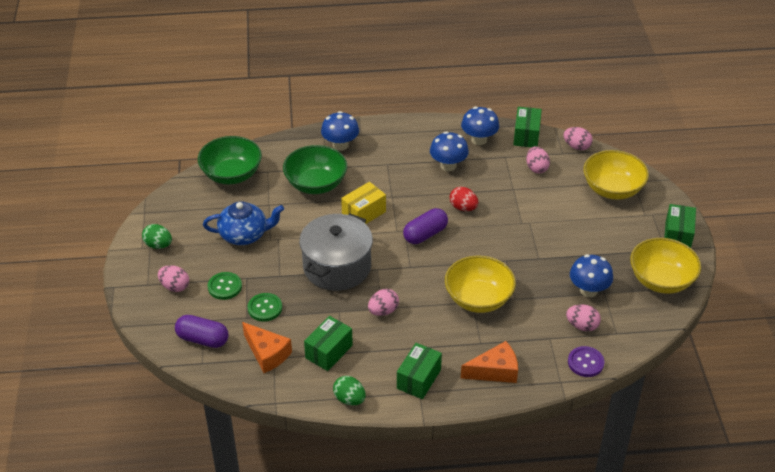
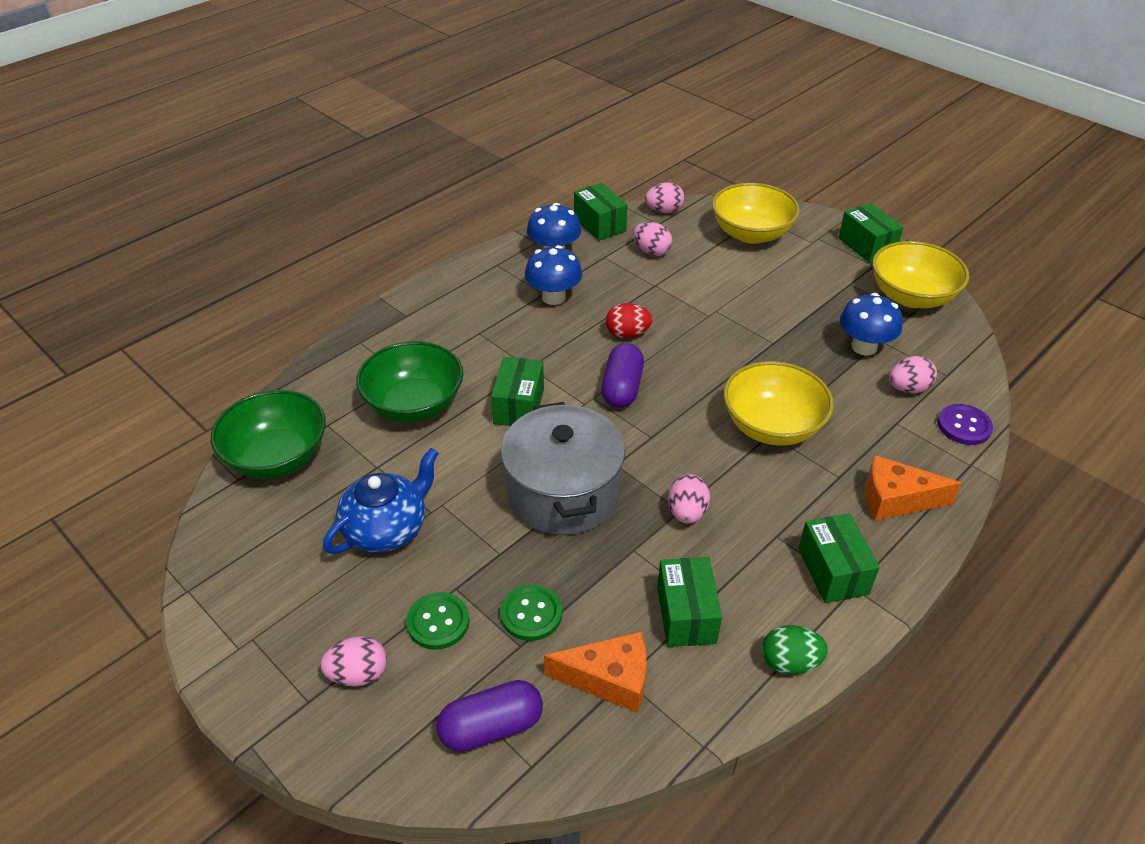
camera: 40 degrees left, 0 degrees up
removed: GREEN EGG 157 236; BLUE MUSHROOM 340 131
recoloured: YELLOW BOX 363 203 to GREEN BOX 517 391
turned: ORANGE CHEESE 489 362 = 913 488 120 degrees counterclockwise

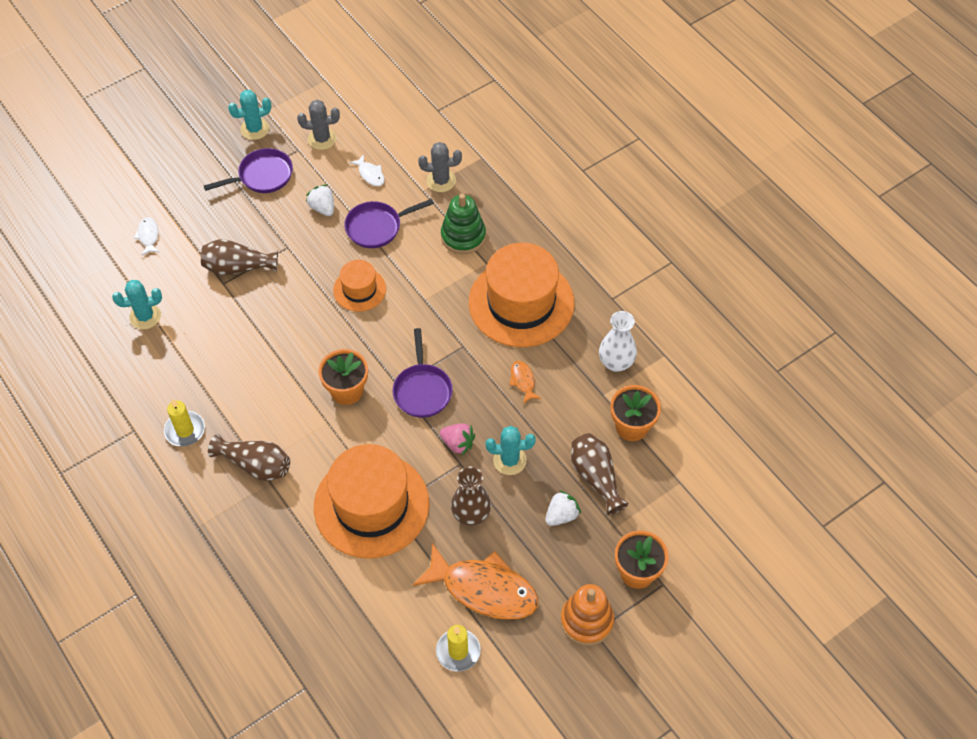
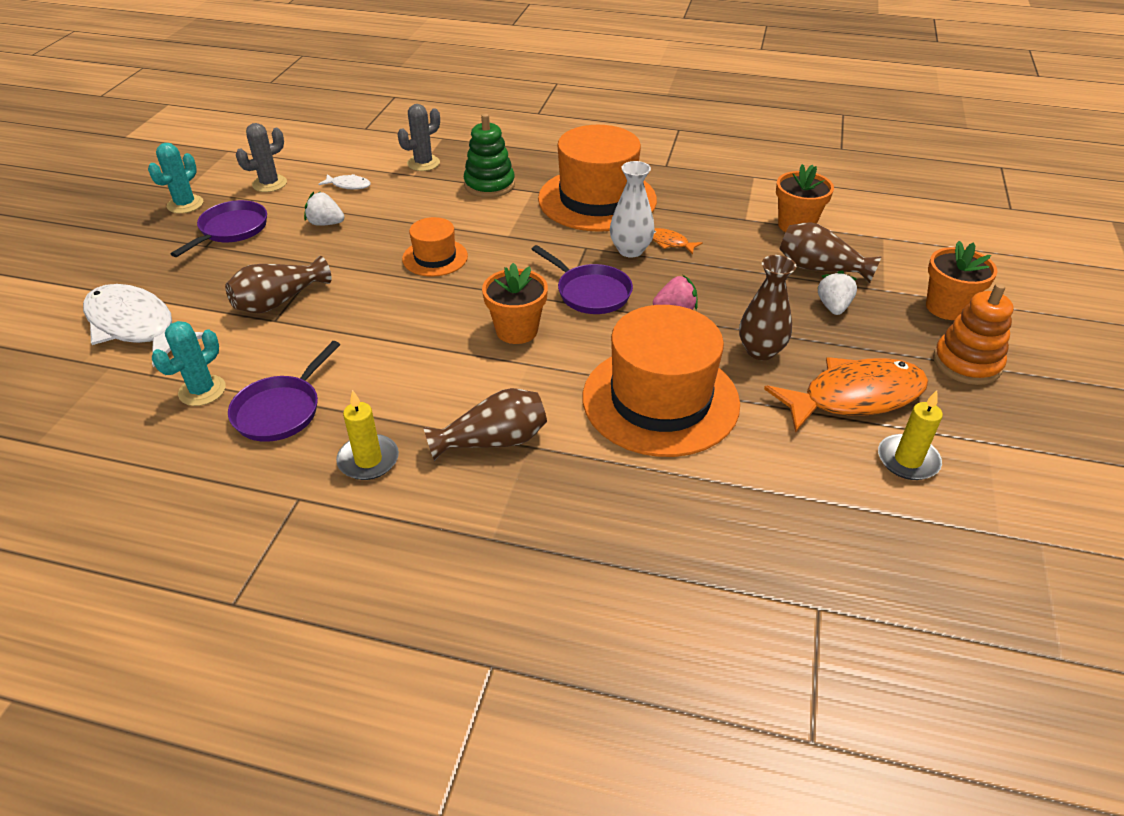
camera: 40 degrees left, 15 degrees down
removed: TURQUOISE CACTUS 511 450
moved: PURPLE PAN 389 223 to 284 391; WHITE VASE 618 341 to 632 209
resized: WHITE FISH 146 236 = 143 326 x2.35

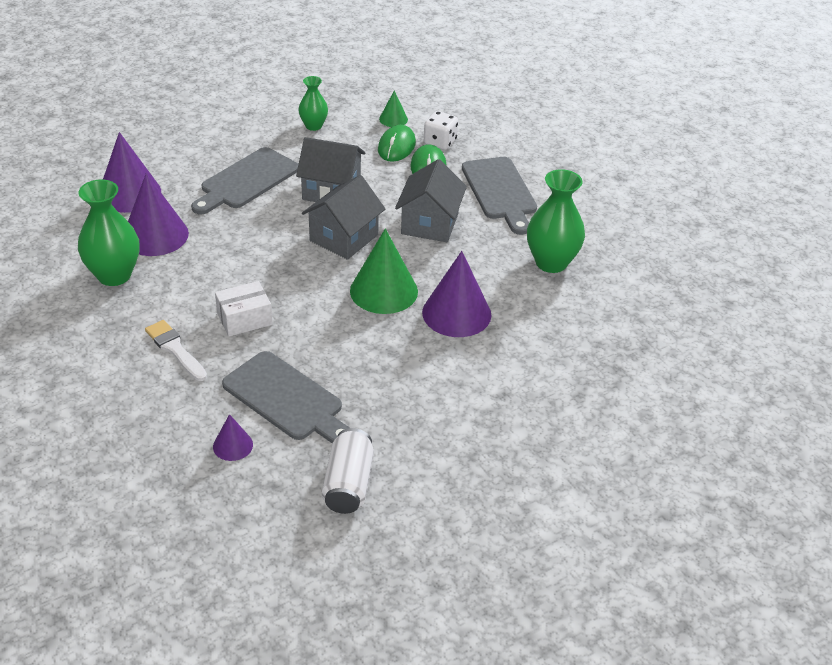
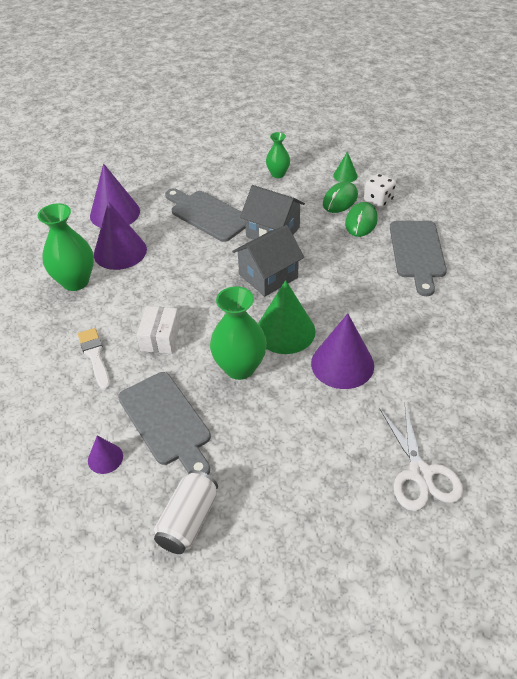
camera: 20 degrees right, 5 degrees up
removed: GREY HOUSE 431 200
added: WHITE SCISSORS 421 457
moved: GREEN VASE 556 221 to 238 333
turned: WHITE BOX 244 309 = 158 330 75 degrees counterclockwise; GREY CUTTING BOARD 244 181 = 205 215 75 degrees clockwise

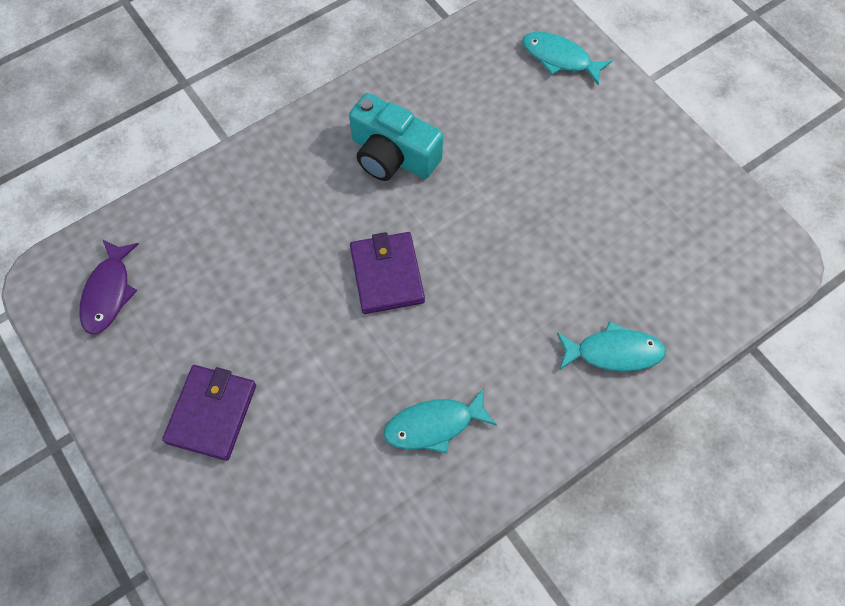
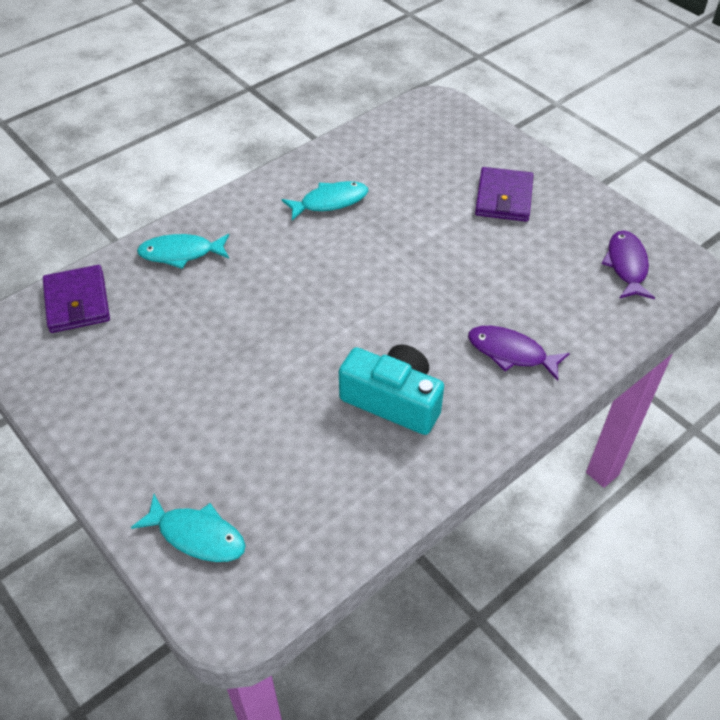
camera: 175 degrees right, 15 degrees down
added: PURPLE FISH 519 353
moved: PURPLE WALLET 387 273 to 76 299

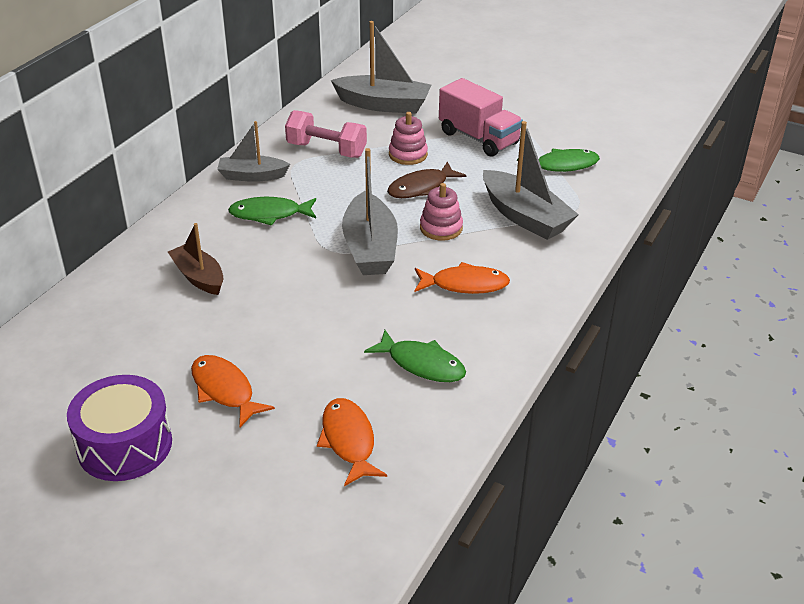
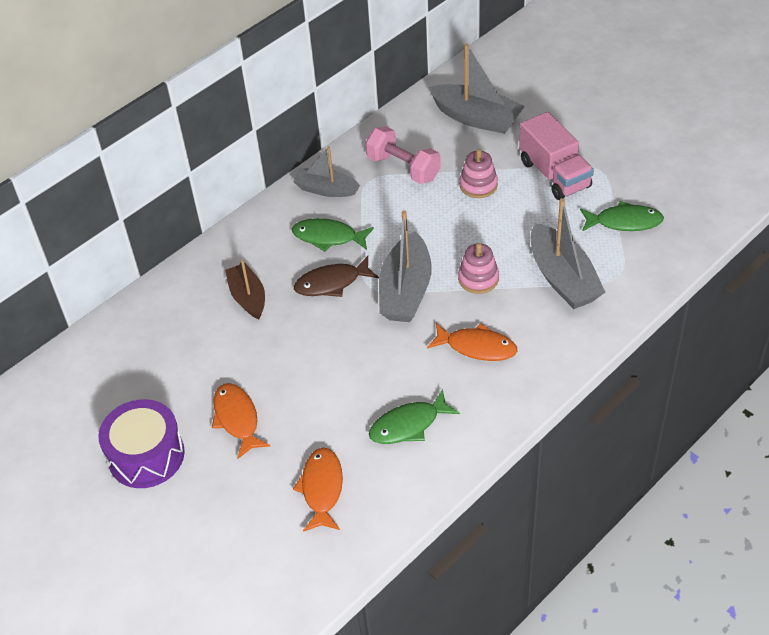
camera: 20 degrees right, 10 degrees up
moved: BROWN FISH 426 180 to 336 276
turned: GREEN FISH 415 356 = 414 416 105 degrees clockwise

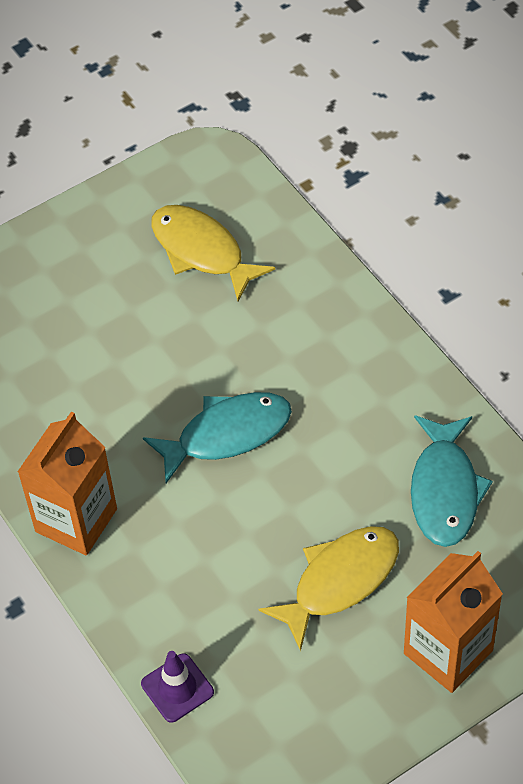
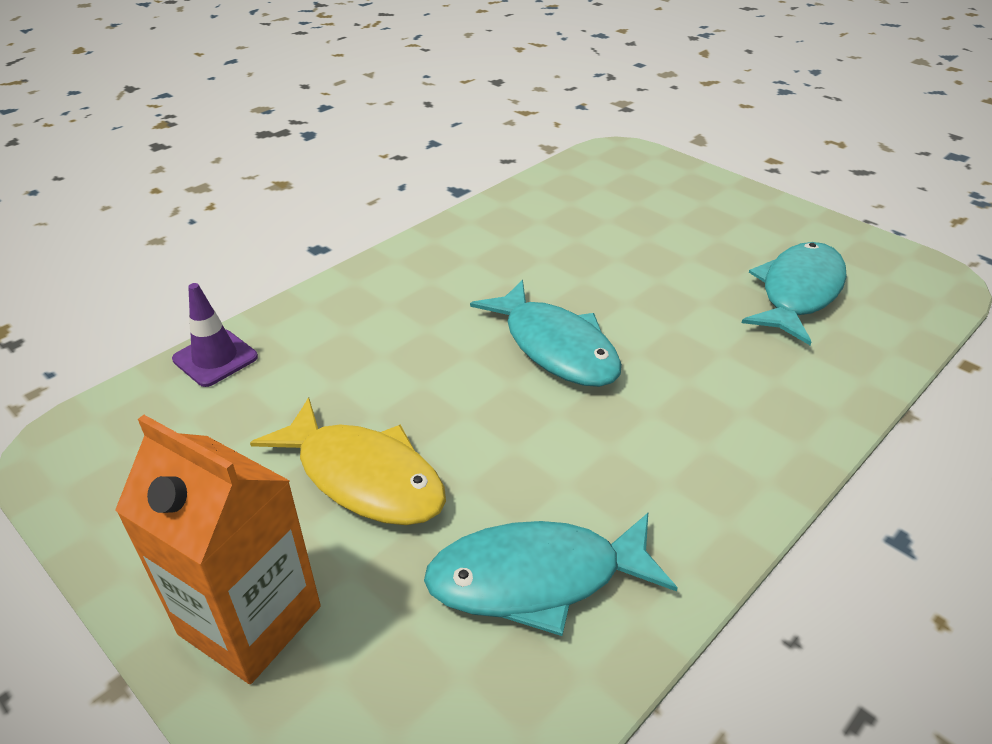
camera: 75 degrees right, 15 degrees down
removed: ORANGE CARTON 67 483
recoloured: YELLOW FISH 213 253 to TURQUOISE FISH 794 293

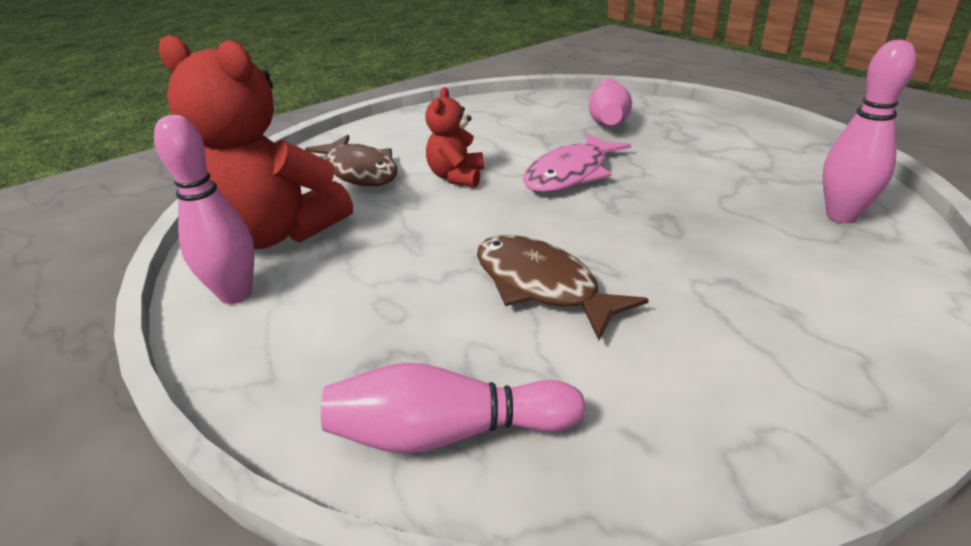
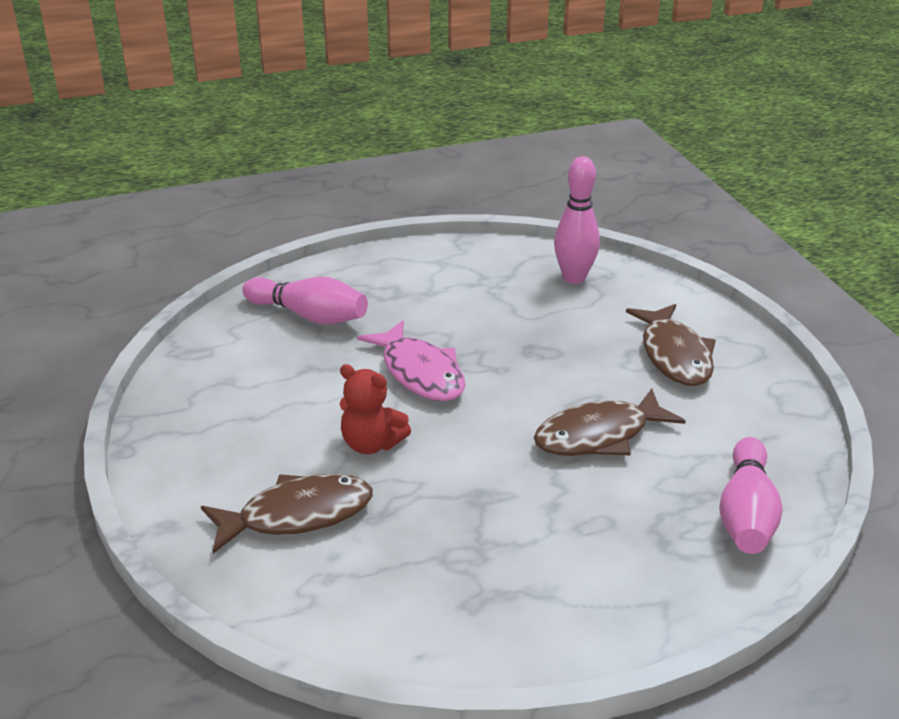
camera: 75 degrees left, 0 degrees up
removed: PINK BOWLING PIN 204 209; RED TEDDY BEAR 255 142
added: BROWN FISH 671 345

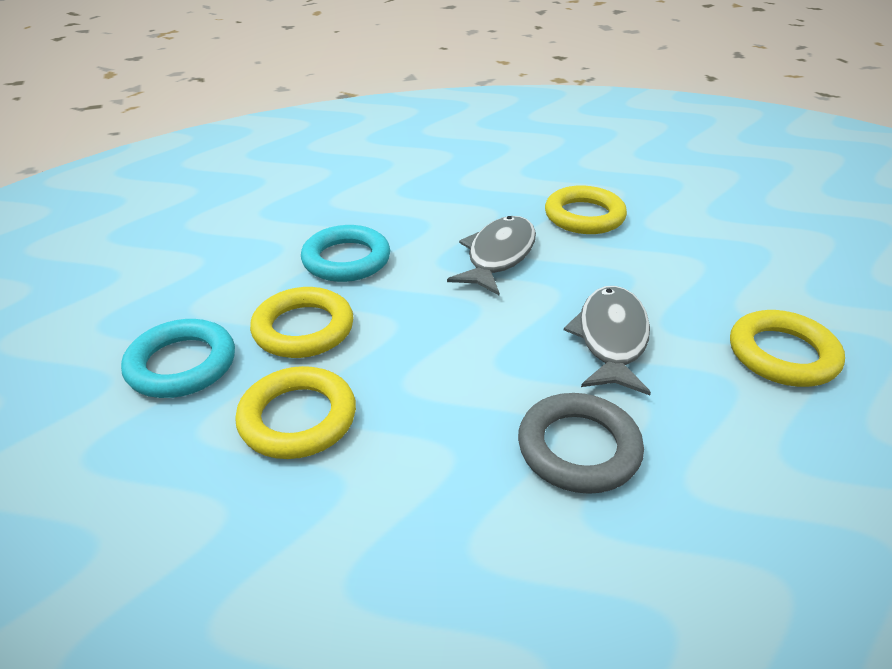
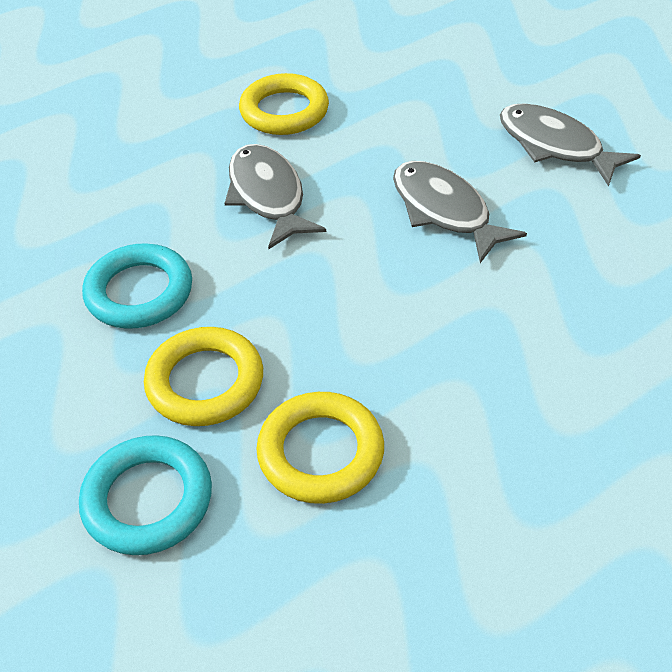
camera: 45 degrees left, 10 degrees up
removed: GREY RING 581 443
replaced: YELLOW RING 787 348 to GREY FISH 570 144

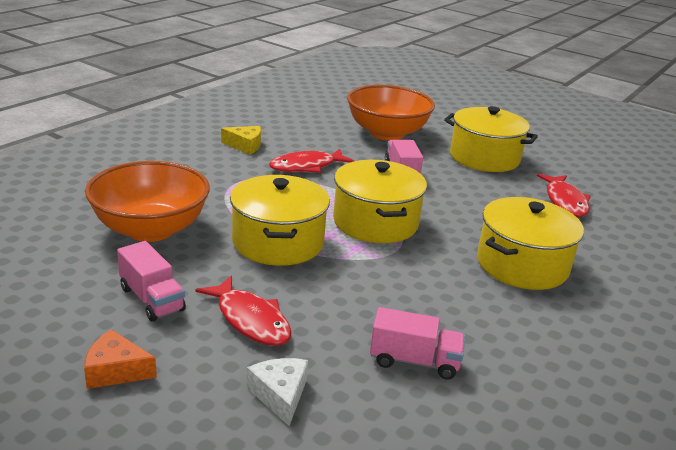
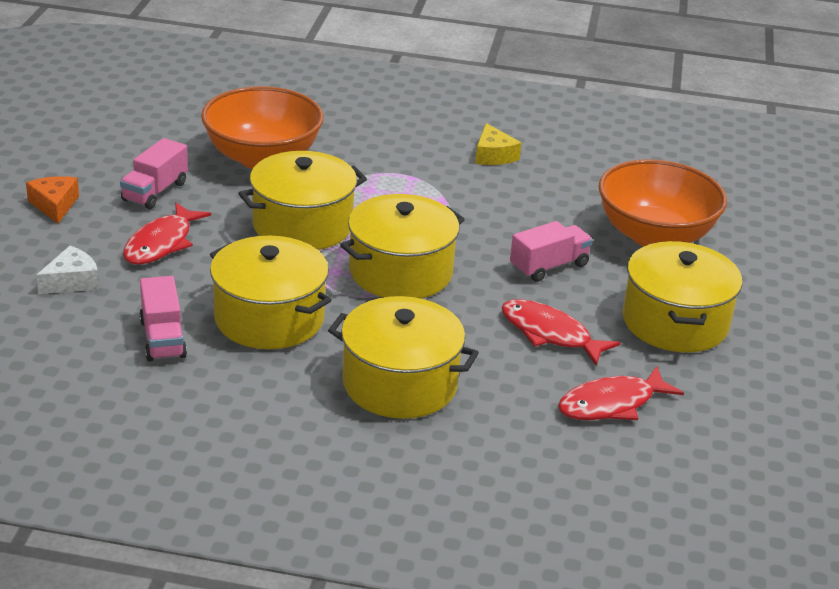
camera: 65 degrees right, 5 degrees up
added: YELLOW POT 270 292
moved: RED FISH 311 161 to 560 332

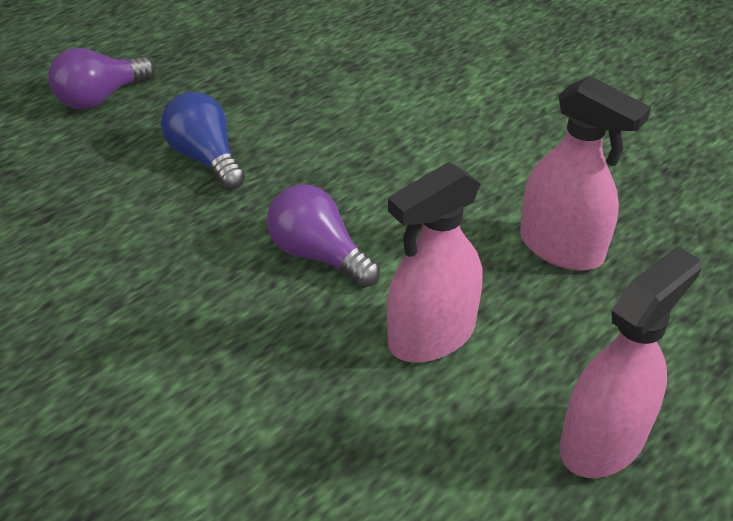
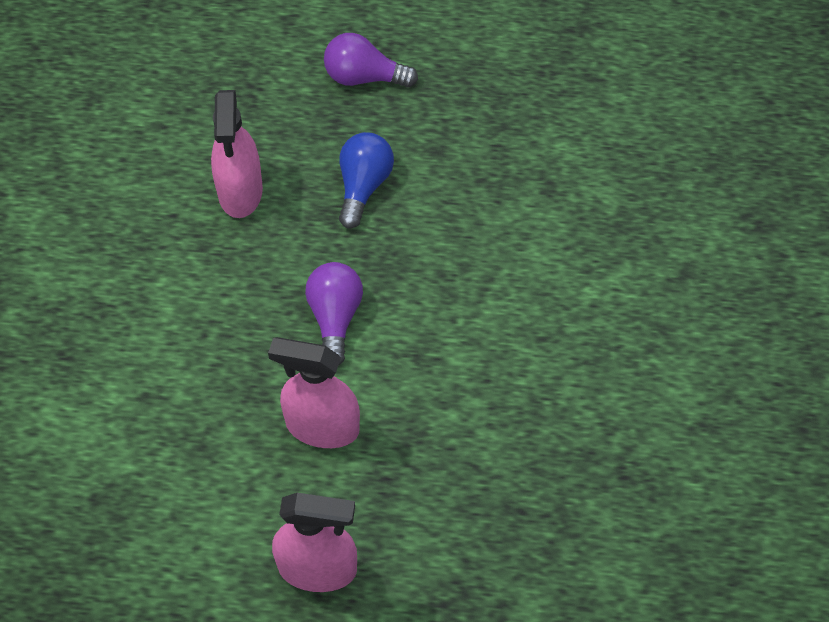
camera: 50 degrees right, 15 degrees up
moved: PINK SPRAY BOTTLE 585 173 to 237 154

